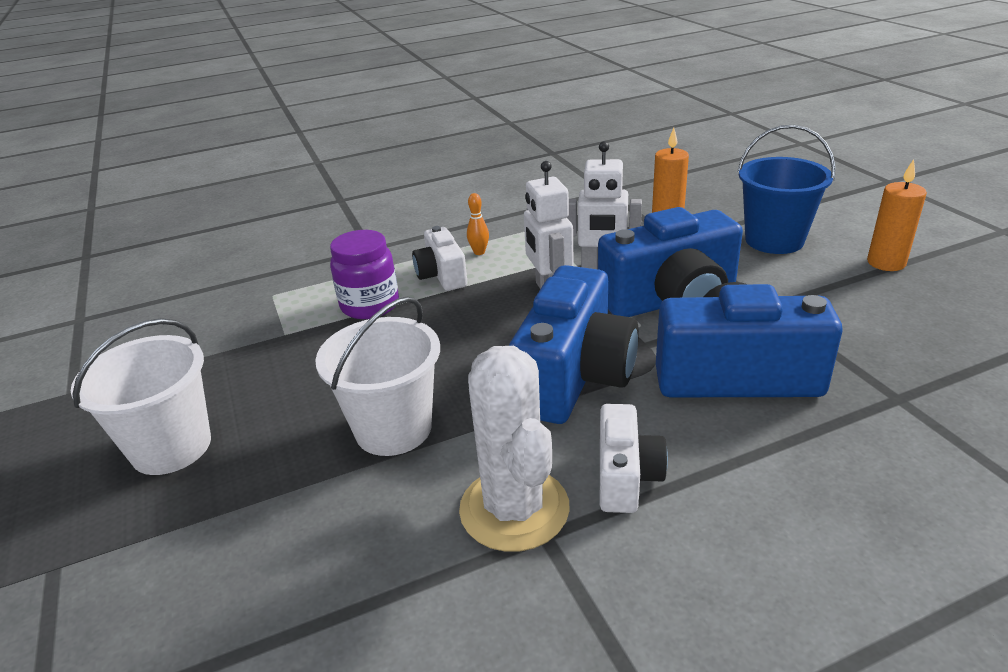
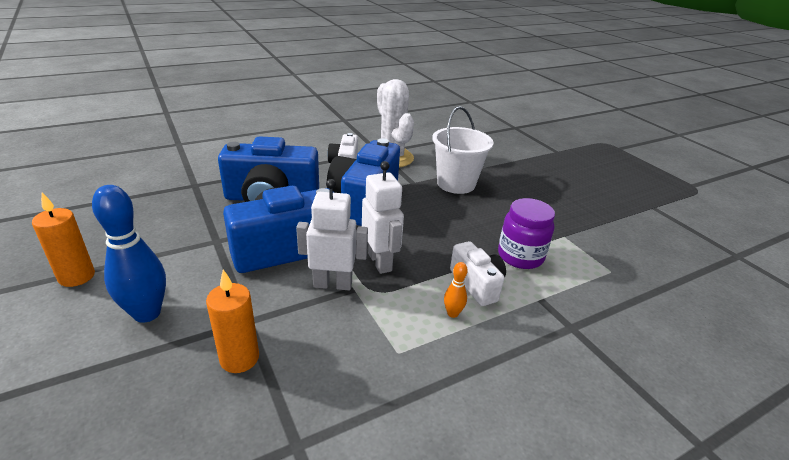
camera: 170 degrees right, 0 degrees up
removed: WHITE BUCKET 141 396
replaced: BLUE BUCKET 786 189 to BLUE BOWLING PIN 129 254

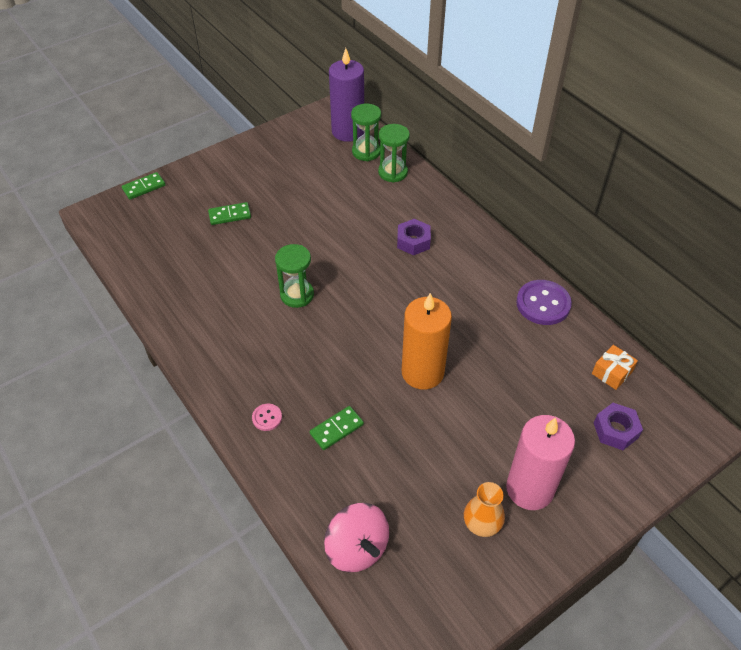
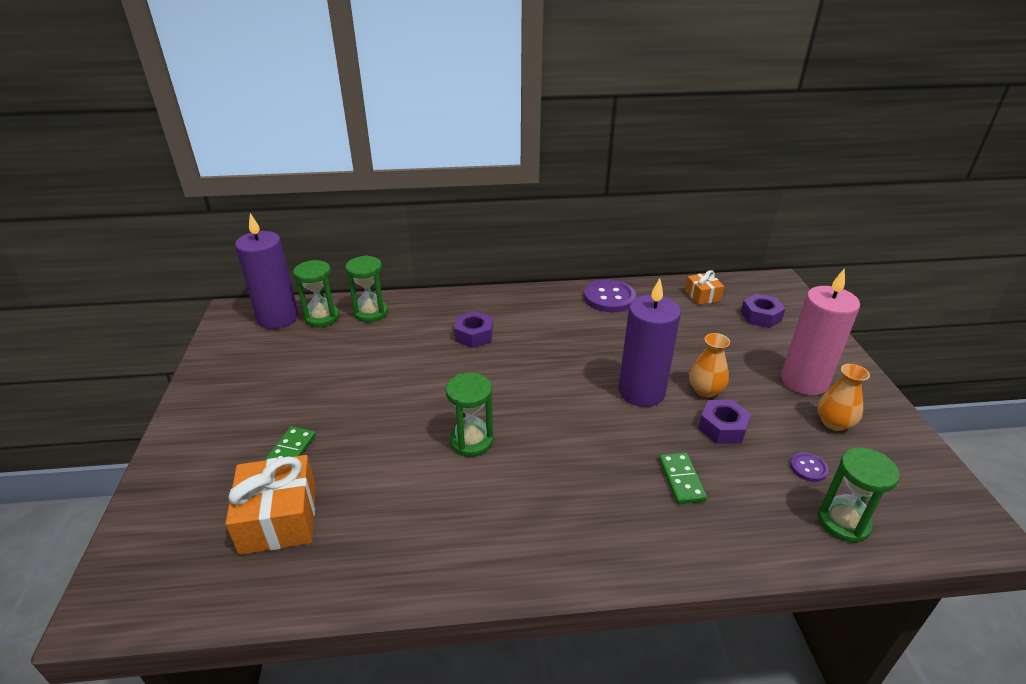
camera: 60 degrees left, 15 degrees down
removed: GREEN DOMINO 144 185; PINK BUTTON 267 417
added: ORANGE GIFT 270 505; ORANGE VASE 709 365; PURPLE NUT 724 422; PURPLE BUTTON 809 467
replaced: PINK SPINNING TOP 356 538 to GREEN HOURGLASS 859 495
recoloured: ORANGE CANDLE 427 341 to PURPLE CANDLE 650 342

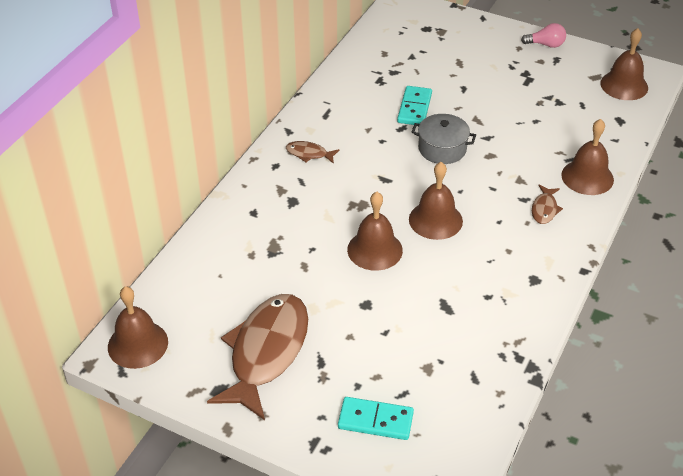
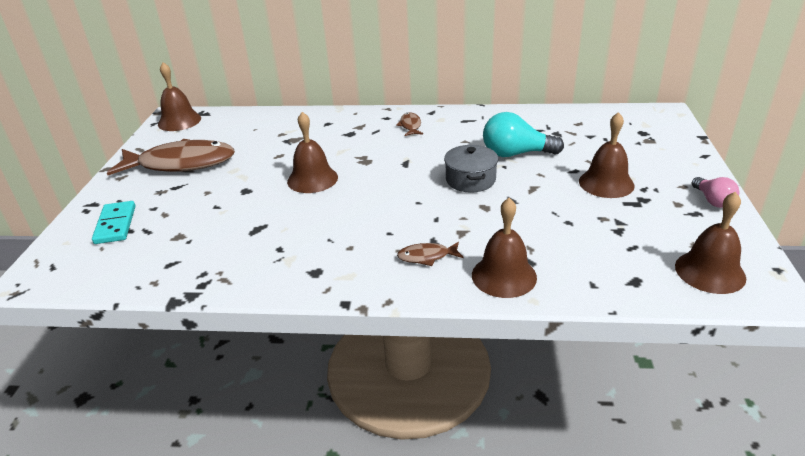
camera: 70 degrees right, 10 degrees down
moved: BROWN BELL 436 201 to 607 155
replaced: TURQUOISE DOMINO 414 105 to TURQUOISE LIGHT BULB 523 134

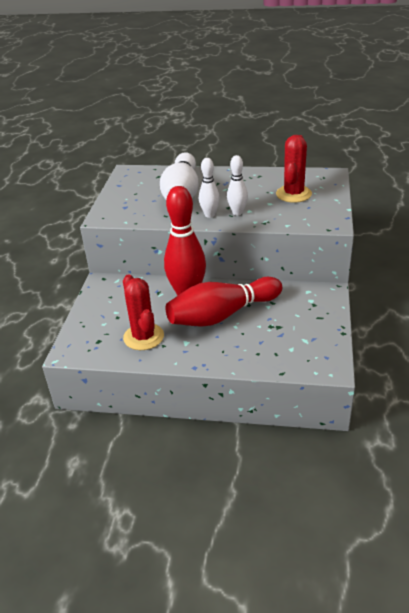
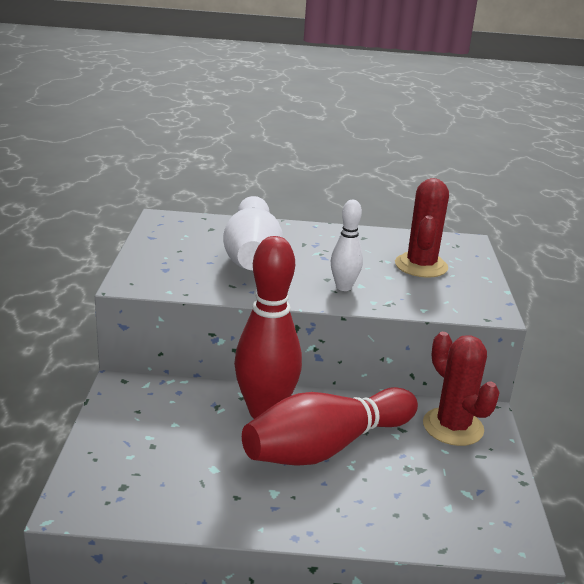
camera: 10 degrees left, 10 degrees down
removed: WHITE BOWLING PIN 209 188
moved: RED CACTUS 143 312 to 461 389

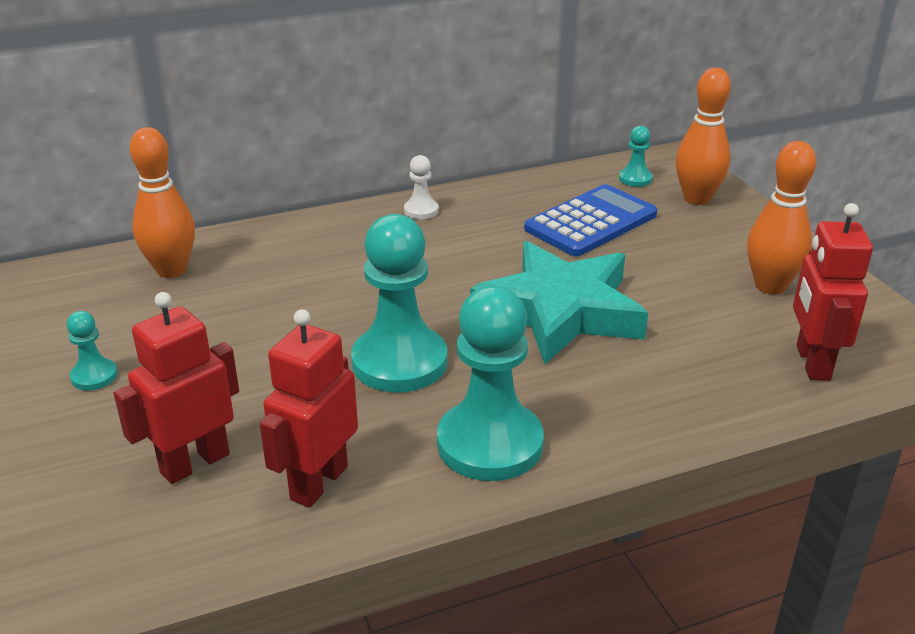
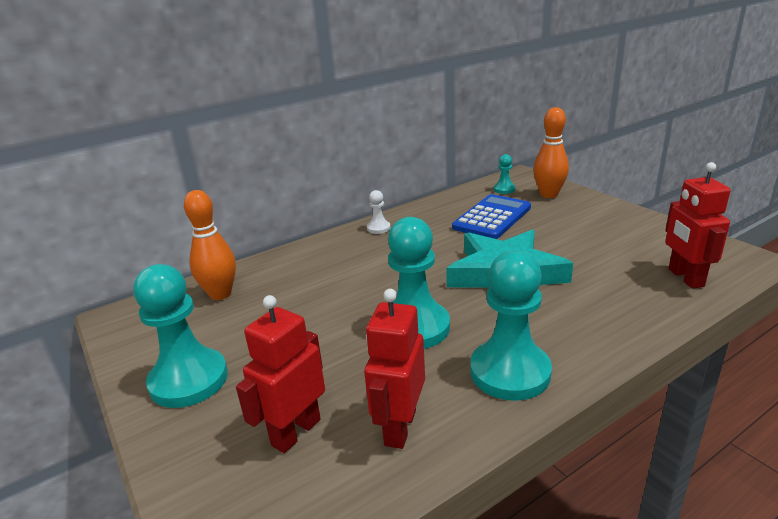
camera: 10 degrees left, 5 degrees down
removed: ORANGE BOWLING PIN 781 217
resized: TURQUOISE PAWN 92 350 = 180 336 x2.19

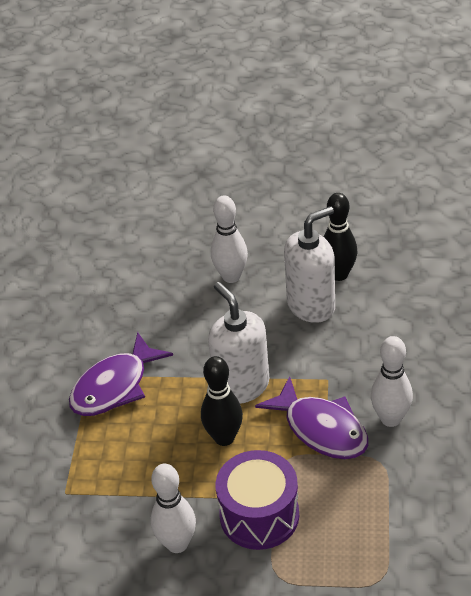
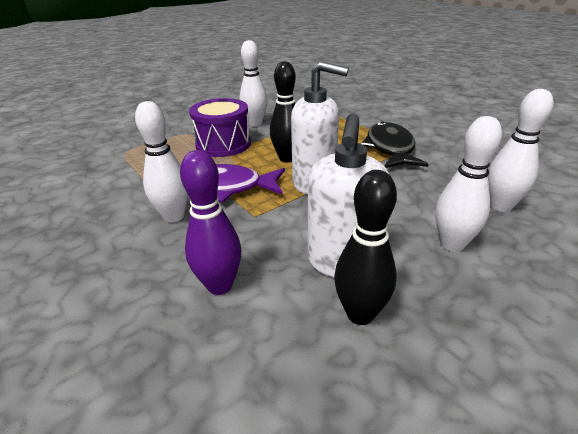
camera: 135 degrees right, 10 degrees down
added: PURPLE BOWLING PIN 210 222; WHITE BOWLING PIN 520 150
recoloured: PURPLE FISH 121 374 to BLACK FISH 395 145

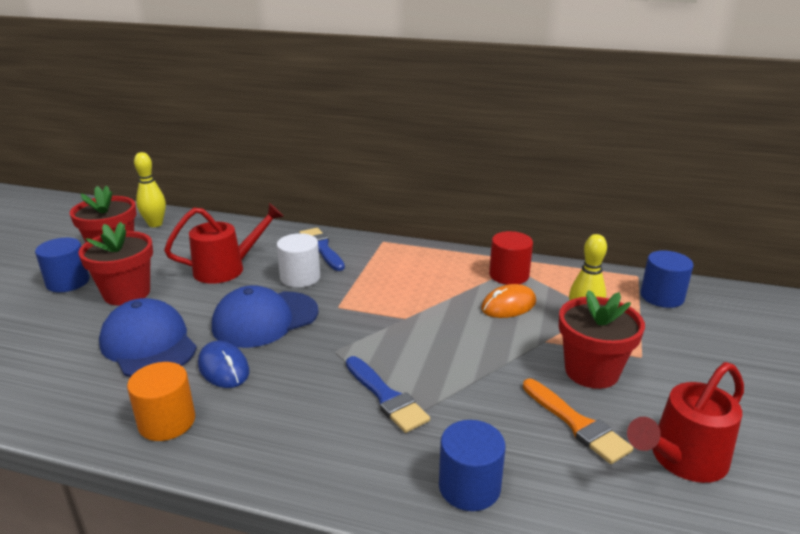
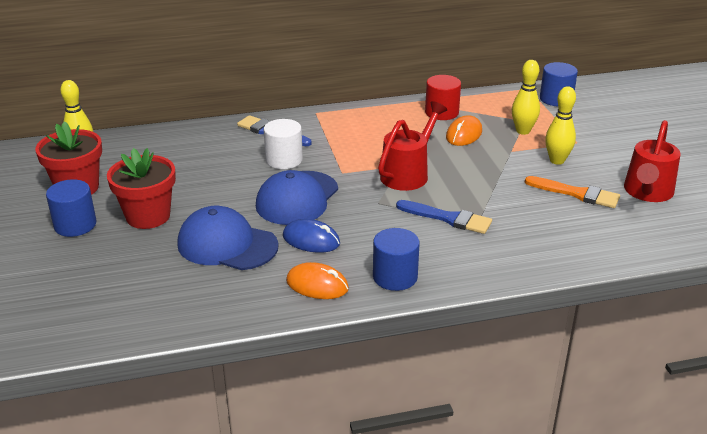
camera: 30 degrees left, 5 degrees up
moved: BLUE CYLINDER 472 465 to 396 259; RED WATERING CAN 224 243 to 413 146
replaced: ORANGE CYLINDER 161 401 to ORANGE MOUSE 317 280; RED FLOWER POT 602 339 to YELLOW BOWLING PIN 560 125

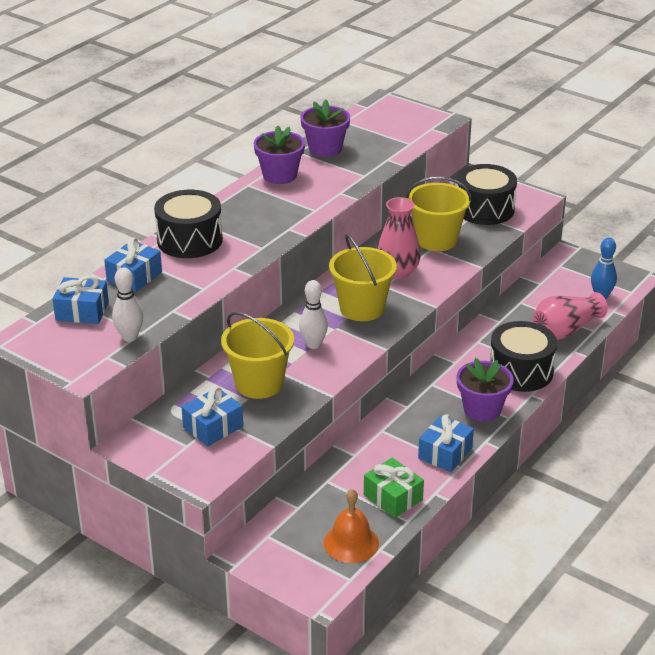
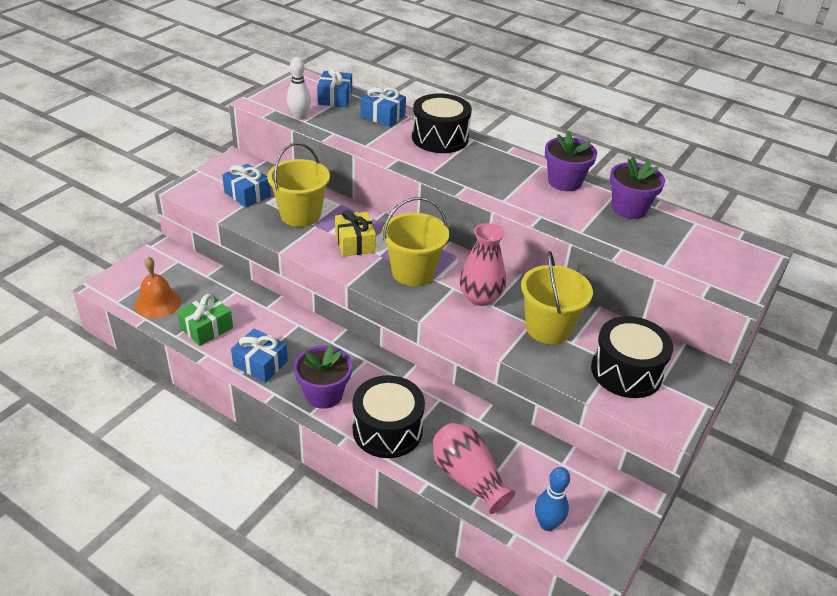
camera: 85 degrees right, 5 degrees up
replaced: WHITE BOWLING PIN 313 314 to YELLOW GIFT 355 233

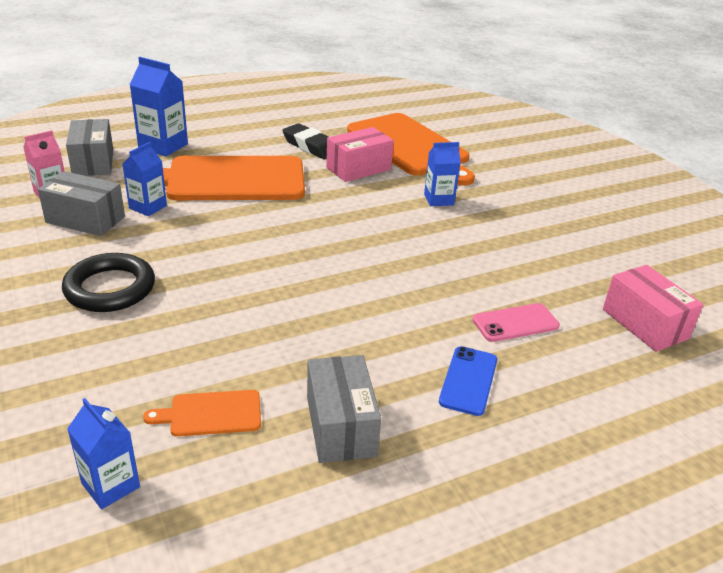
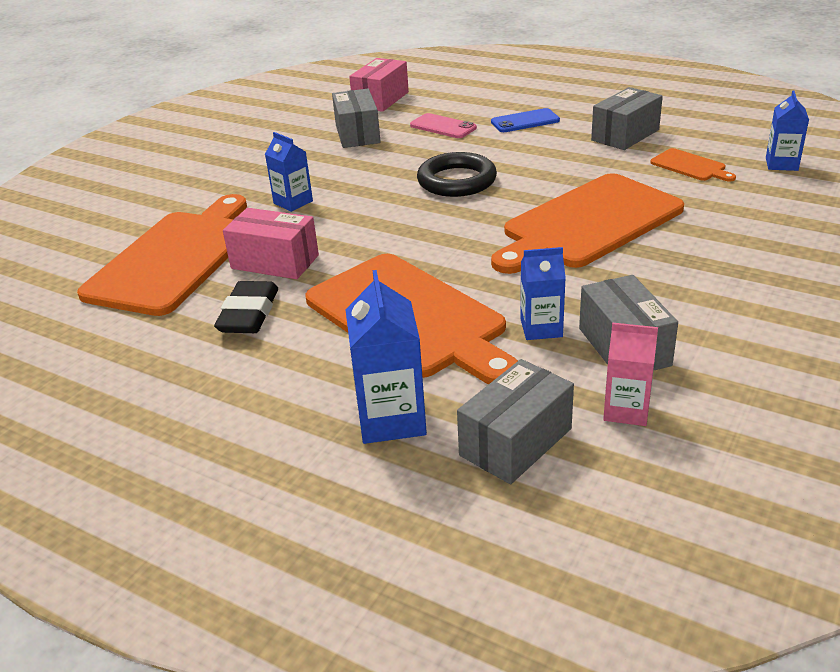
camera: 120 degrees left, 0 degrees up
added: GREY BOX 356 118; ORANGE CUTTING BOARD 587 223
moved: BLACK RING 108 282 to 457 174

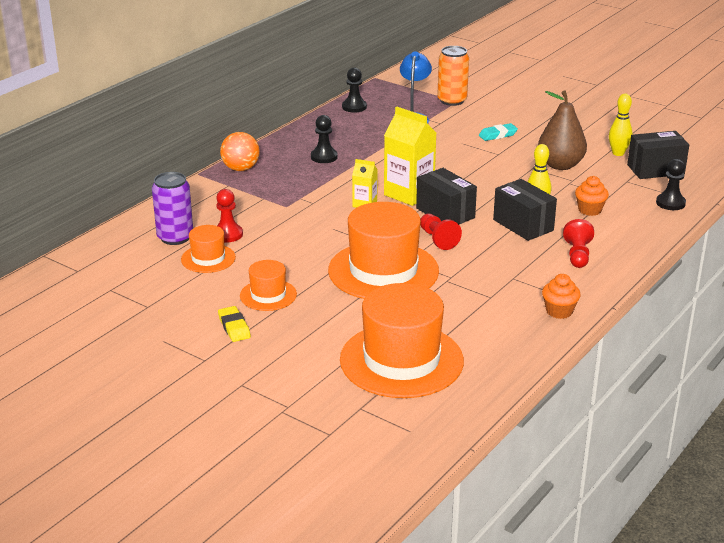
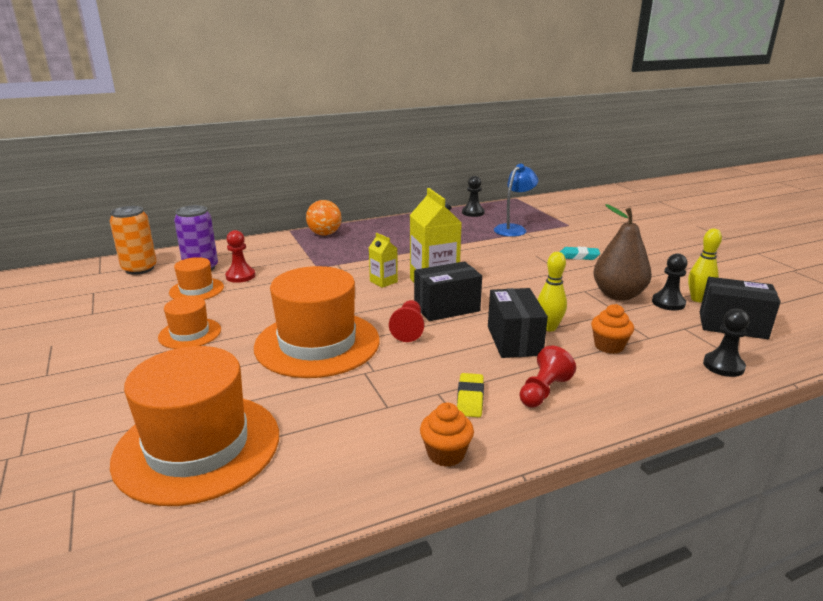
camera: 30 degrees right, 5 degrees down
moved: ORANGE CAN 453 76 to 133 240; YELLOW ERASER 234 324 to 470 395; BLACK PAWN 324 139 to 670 282
turned: BLACK BOX 446 196 = 448 291 75 degrees clockwise

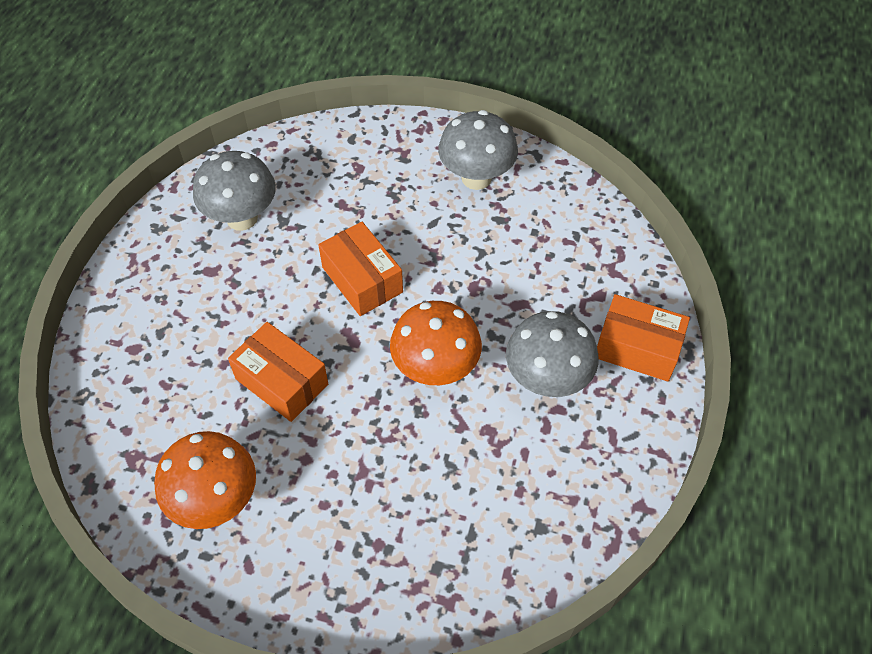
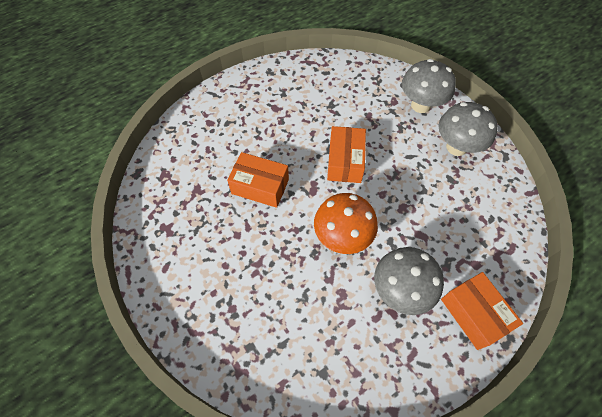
camera: 40 degrees right, 5 degrees up
removed: ORANGE MUSHROOM 205 480
moved: GREY MUSHROOM 234 191 to 429 86
turned: ORANGE BOX 278 372 = 258 180 60 degrees counterclockwise

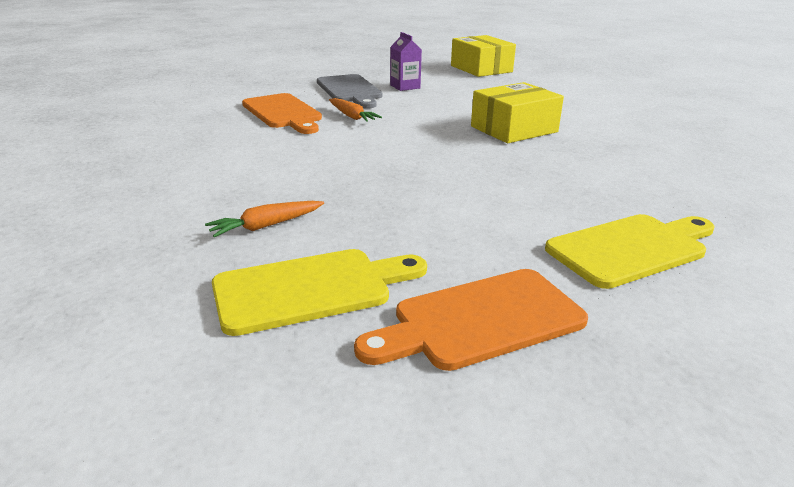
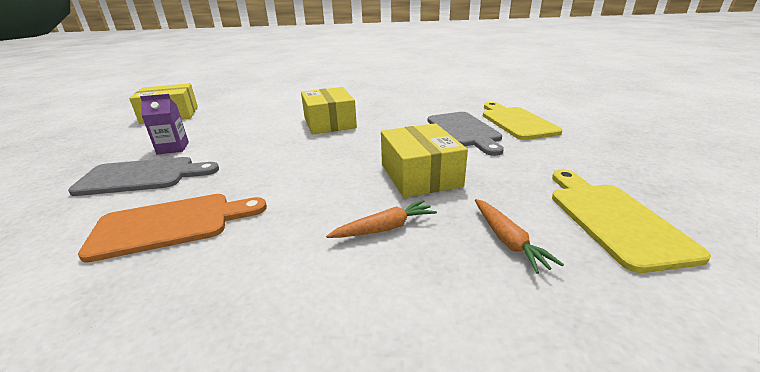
camera: 75 degrees left, 0 degrees up
removed: ORANGE CUTTING BOARD 471 320
added: YELLOW BOX 424 160; GREY CUTTING BOARD 466 134
moved: ORANGE CARROT 355 110 to 381 219

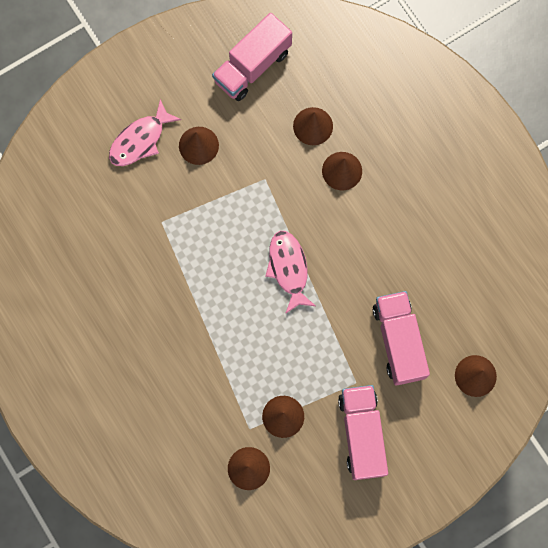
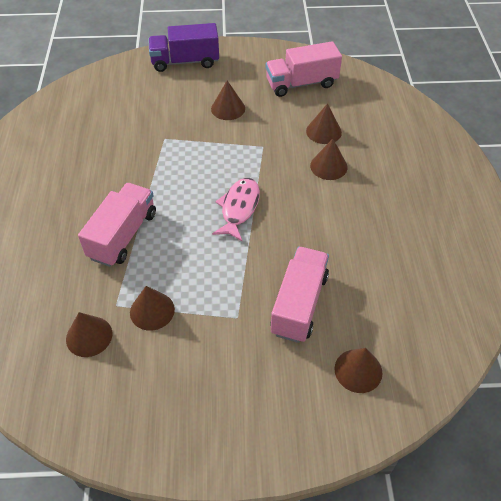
camera: 30 degrees right, 25 degrees down
removed: PINK FISH 145 132
added: PURPLE TRUCK 183 47
moved: PINK TRUCK 363 432 to 117 225

